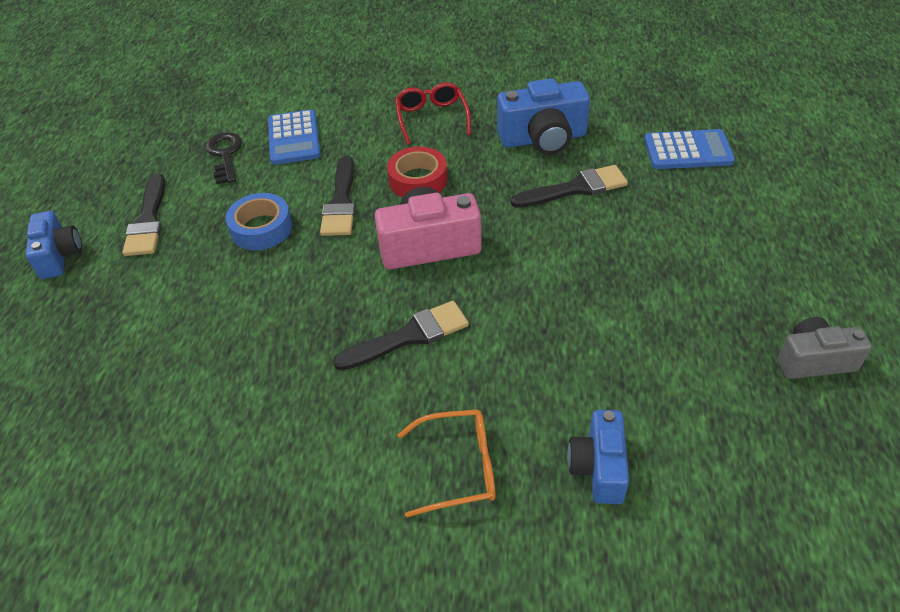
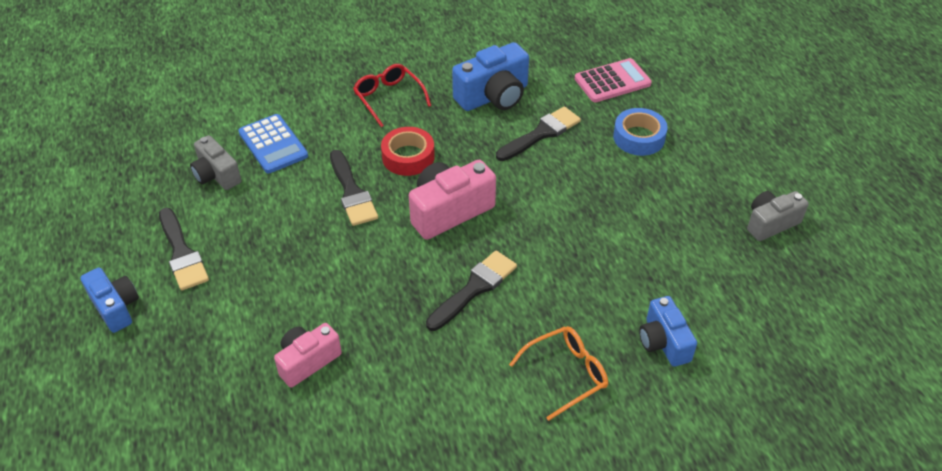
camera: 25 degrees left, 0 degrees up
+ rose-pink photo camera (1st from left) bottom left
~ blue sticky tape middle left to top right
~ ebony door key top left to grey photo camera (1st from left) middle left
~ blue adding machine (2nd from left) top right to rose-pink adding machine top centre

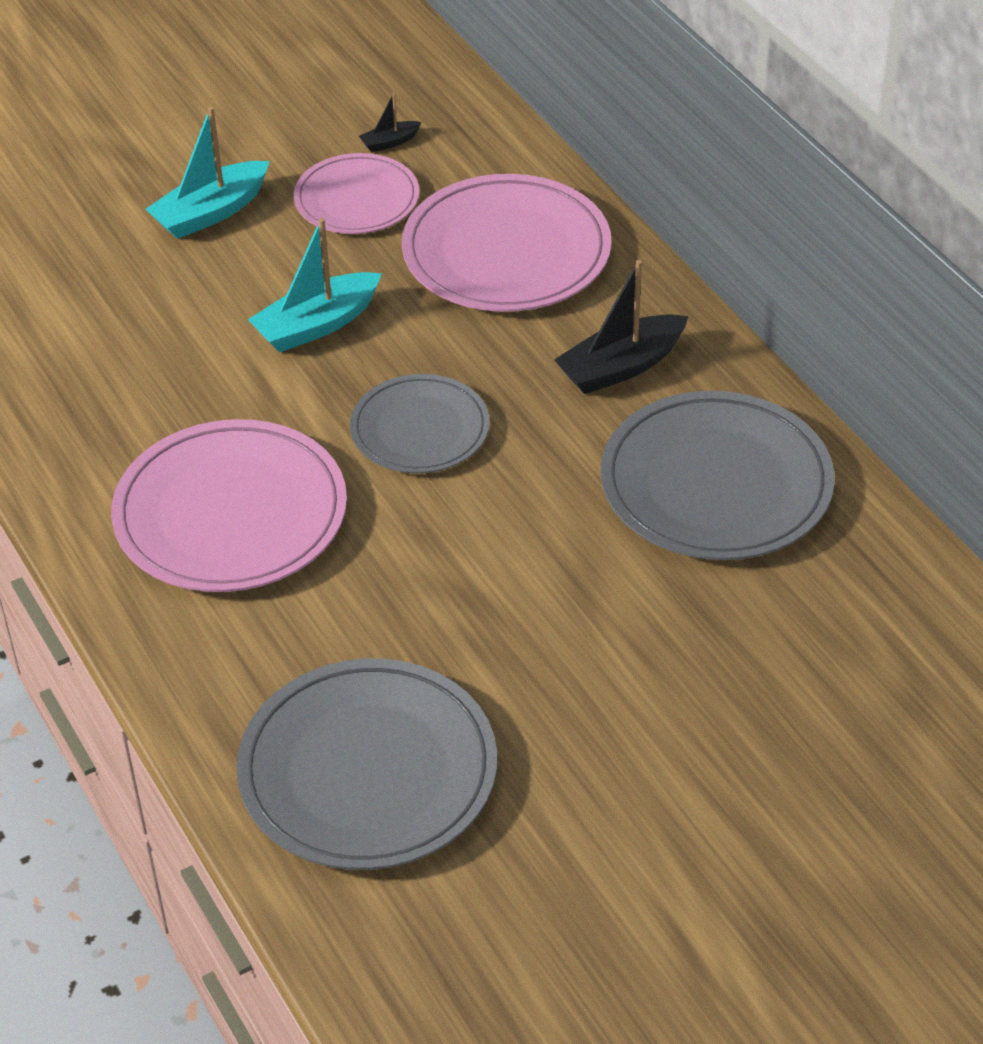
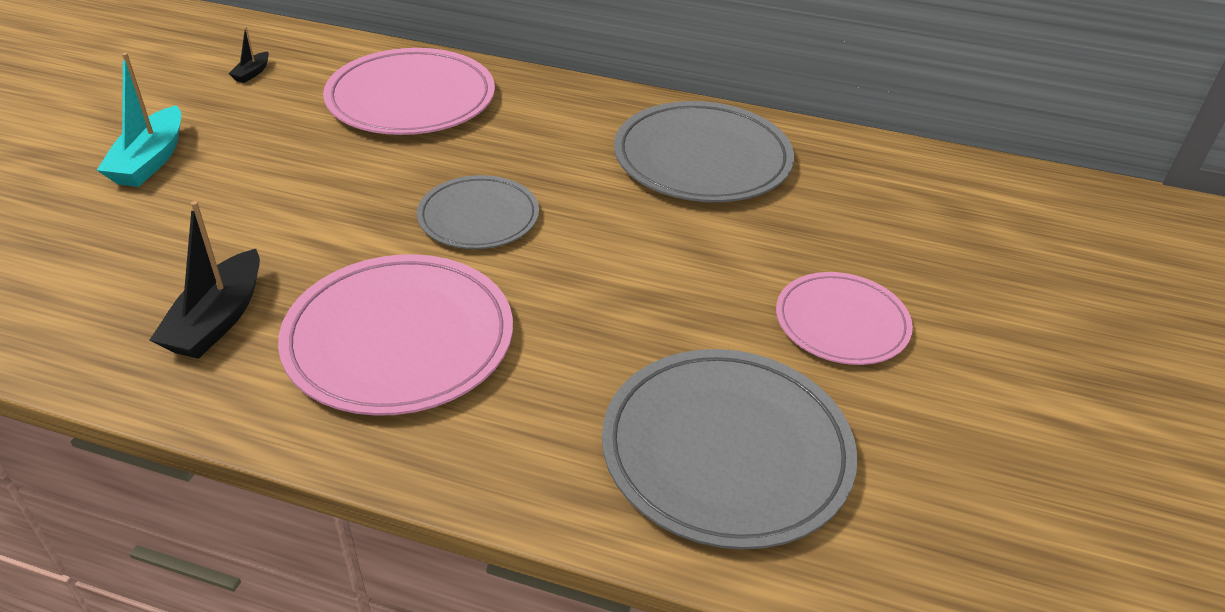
camera: 45 degrees left, 5 degrees down
- turquoise sailboat (2nd from left) top left
~ rose-pink flat dish (2nd from left in the first image) top centre to rose-pink flat dish (3rd from left) middle right
~ ebony sailboat (2nd from left in the first image) top centre to ebony sailboat (1st from left) middle left

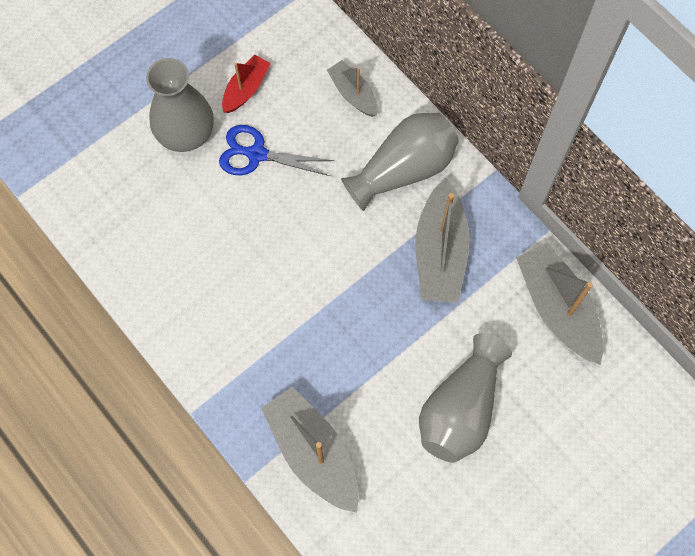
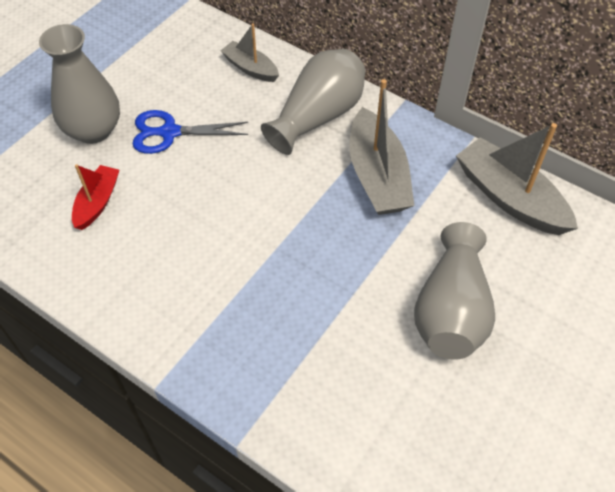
camera: 15 degrees left, 15 degrees down
- grey sailboat (1st from left) bottom centre
~ scarlet sailboat top centre to middle left

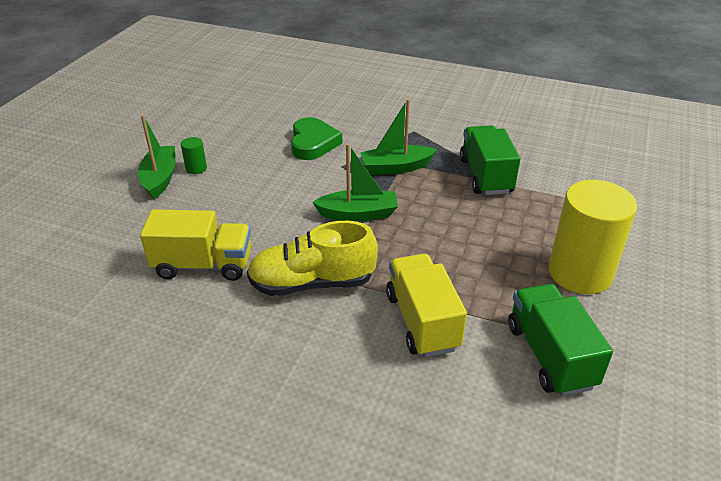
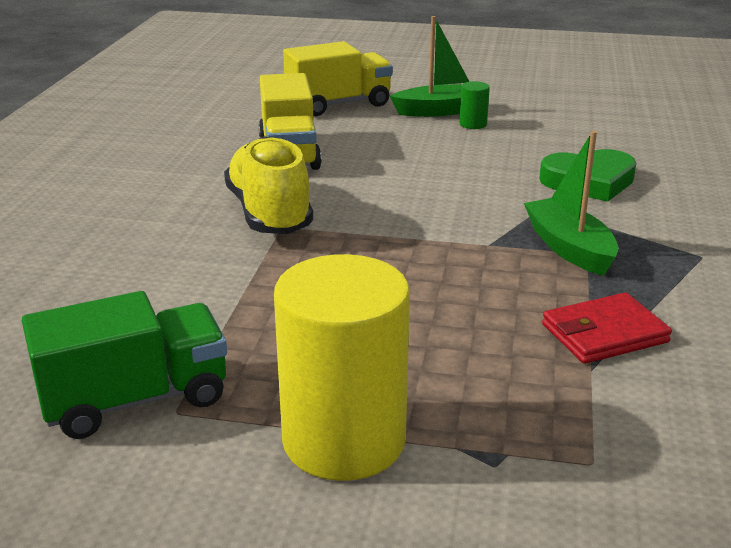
camera: 80 degrees right, 10 degrees down
- green sailboat (2nd from left) centre
~ yellow truck (2nd from left) centre to top centre
~ green truck (1st from left) top right to scarlet card wallet middle right

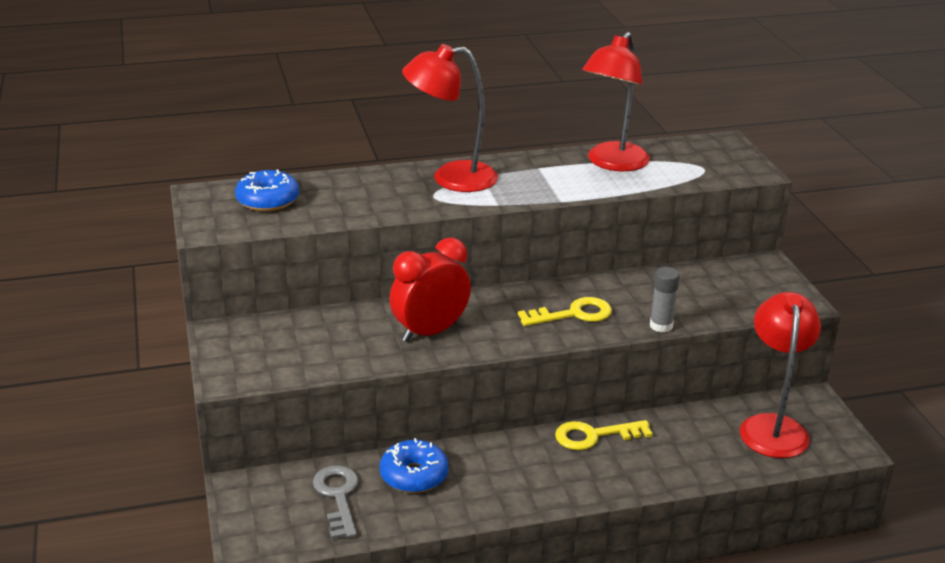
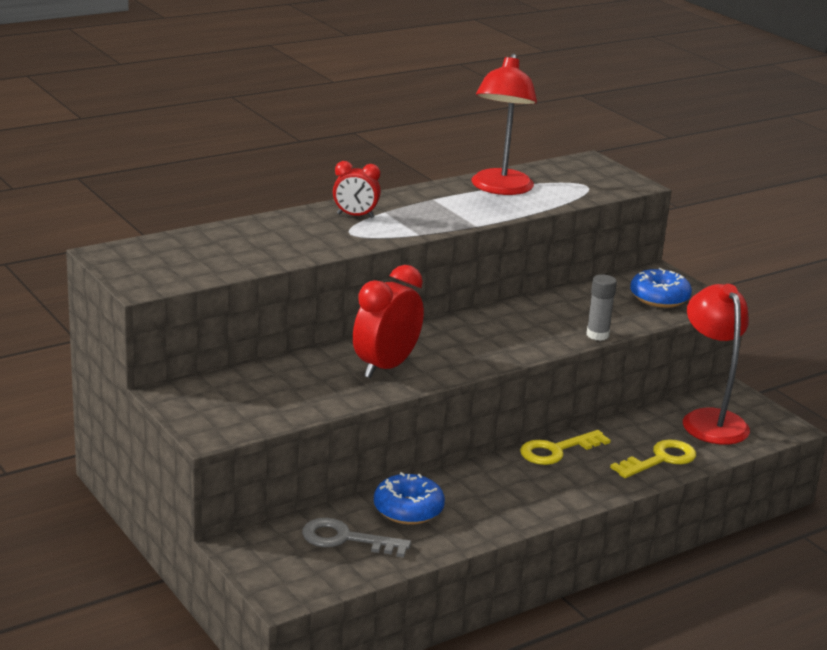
camera: 20 degrees left, 5 degrees down
~ blue doughnut (1st from left in the first image) middle left to blue doughnut (2nd from left) middle right
~ yellow door key (1st from left in the first image) centre to yellow door key (2nd from left) bottom right
~ scarlet reading lamp (1st from left) top centre to scarlet alarm clock (1st from left) top centre
~ grey door key bottom centre = bottom centre 45 degrees counterclockwise

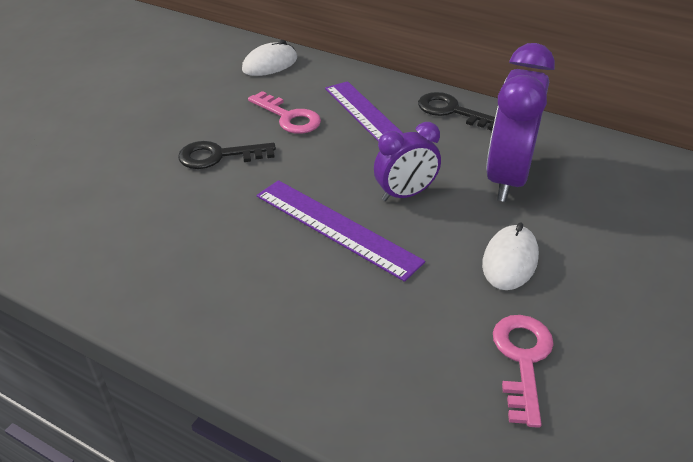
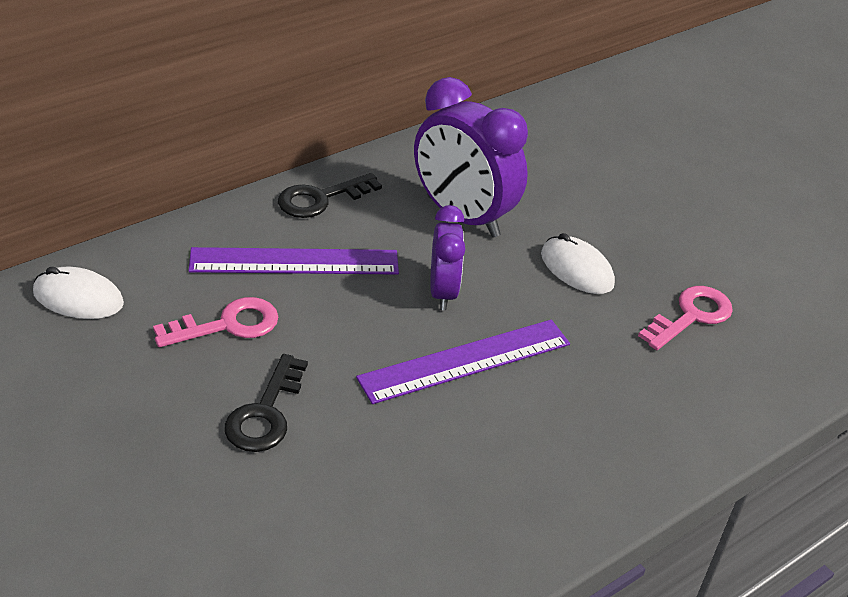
camera: 70 degrees left, 0 degrees up
~ pure white mouse (1st from left) top centre = middle left 60 degrees counterclockwise
~ rose-pink door key (2nd from left) bottom right = middle right 105 degrees clockwise

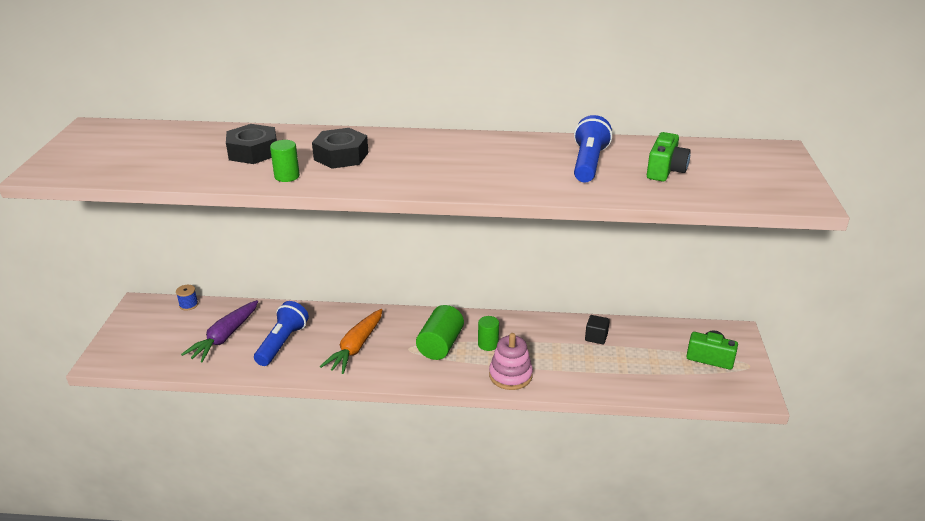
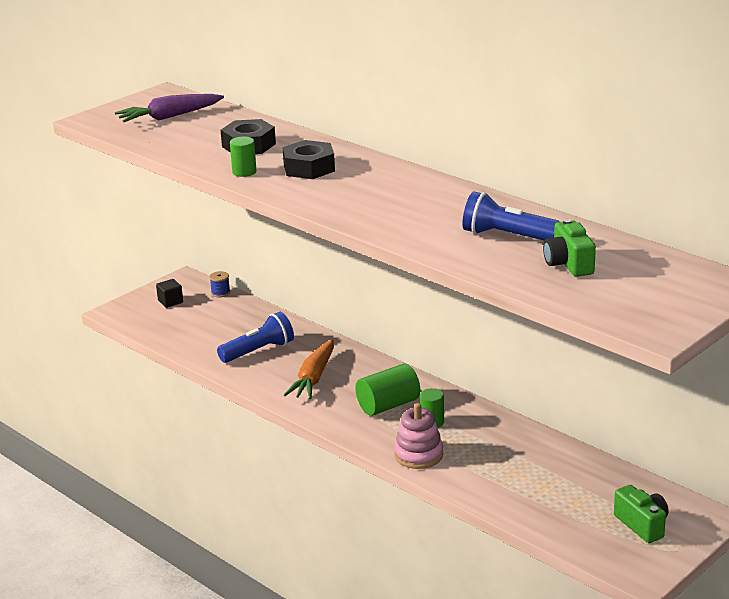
camera: 40 degrees right, 5 degrees down
~ royal purple root vegetable middle left to top left
~ ebony cube centre to middle left
~ bright orange root vegetable centre = centre 45 degrees counterclockwise
~ blue flashlight (2nd from left) top centre = middle right 120 degrees counterclockwise
~ green photo camera (1st from left) top right = middle right 105 degrees clockwise

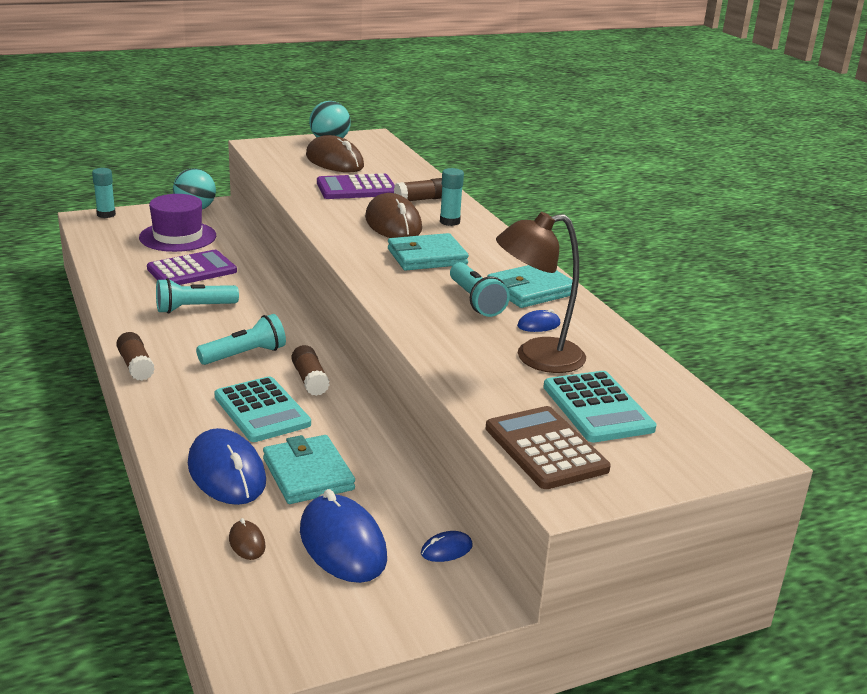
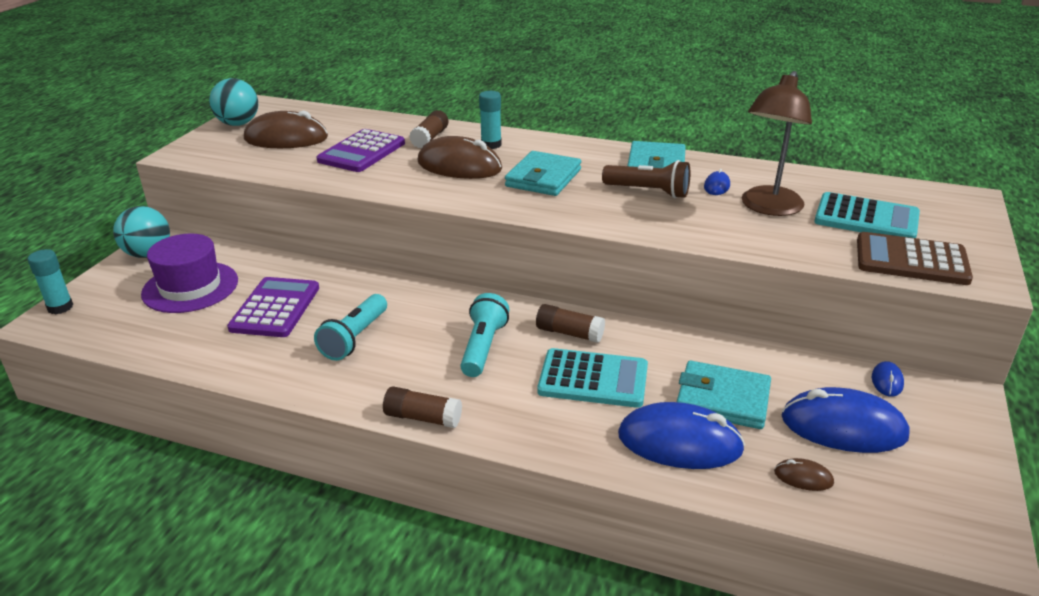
camera: 45 degrees left, 5 degrees up
~ turquoise flashlight (3rd from left) centre to dark brown flashlight top centre

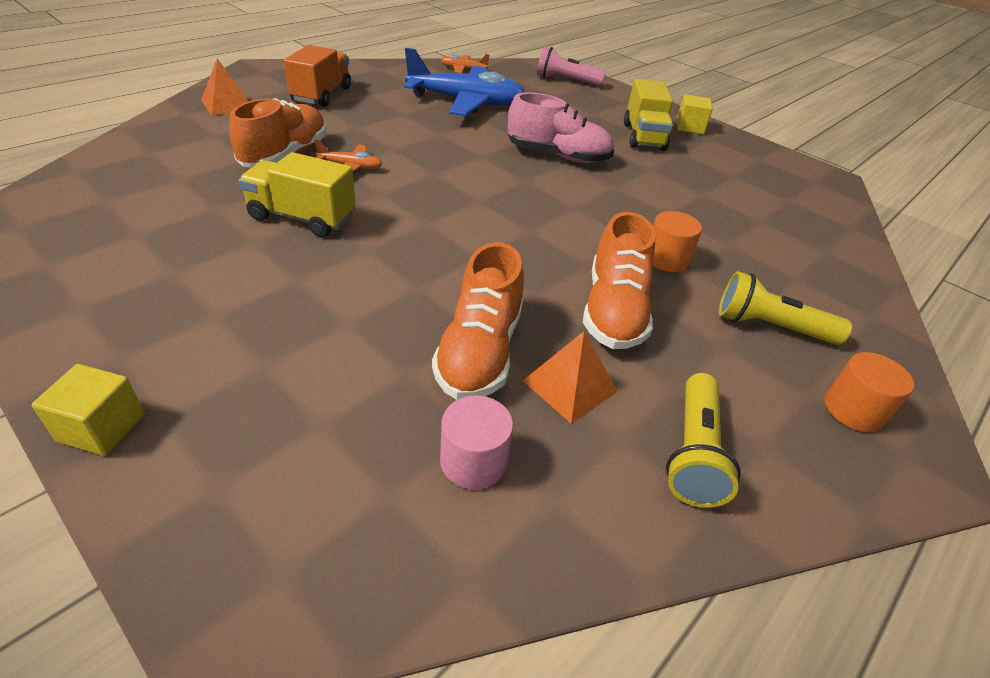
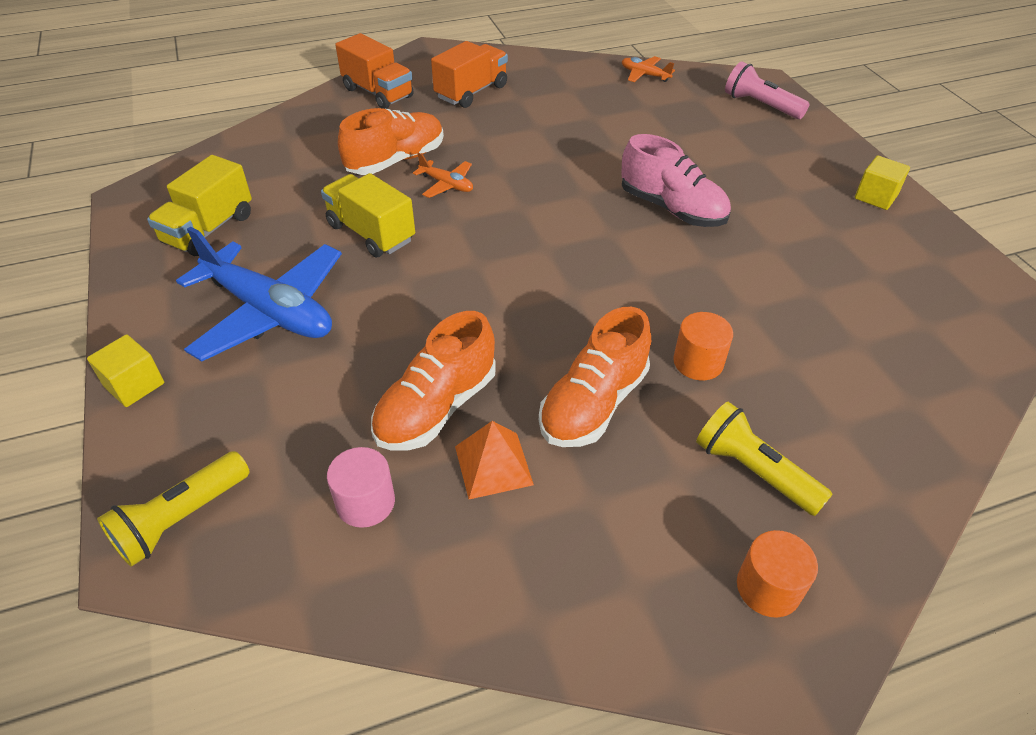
camera: 30 degrees right, 5 degrees up
~ blue aeroplane top centre to middle left
~ yellow truck (2nd from left in the first image) top centre to yellow truck (1st from left) top left
~ yellow flashlight (1st from left) middle right to bottom left
~ bright orange pyramid shape (1st from left) top left to bright orange truck (1st from left) top centre

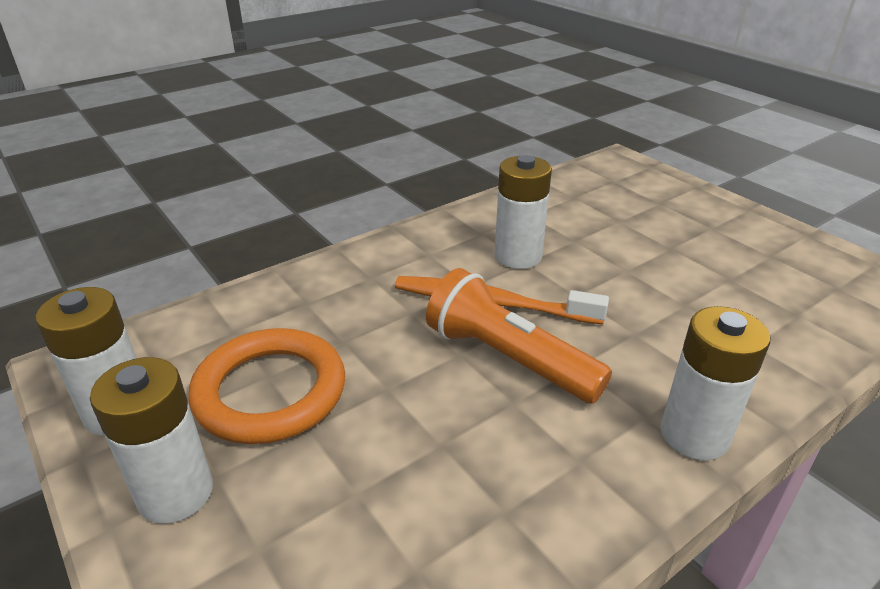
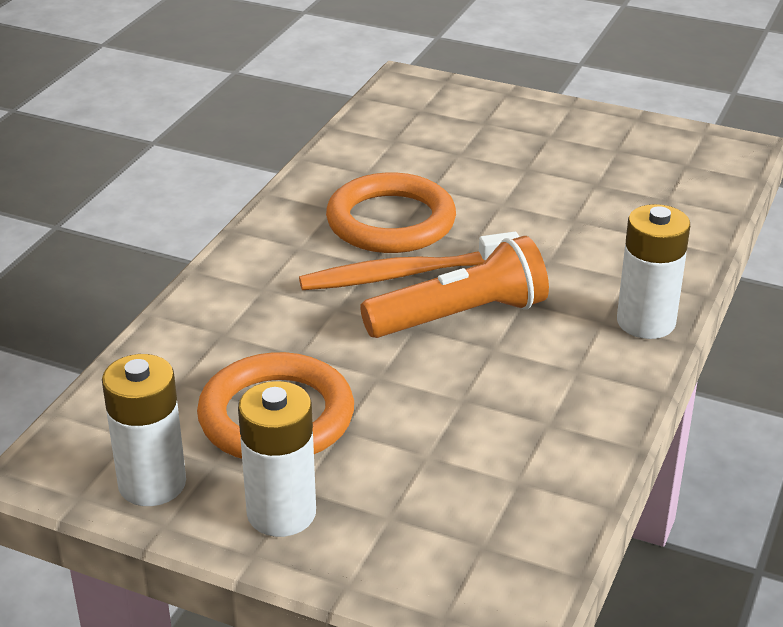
camera: 30 degrees left, 0 degrees up
~ pure white power cell (3rd from left) centre to bright orange ring (2nd from left) centre
~ bright orange flashlight centre = centre 150 degrees clockwise

